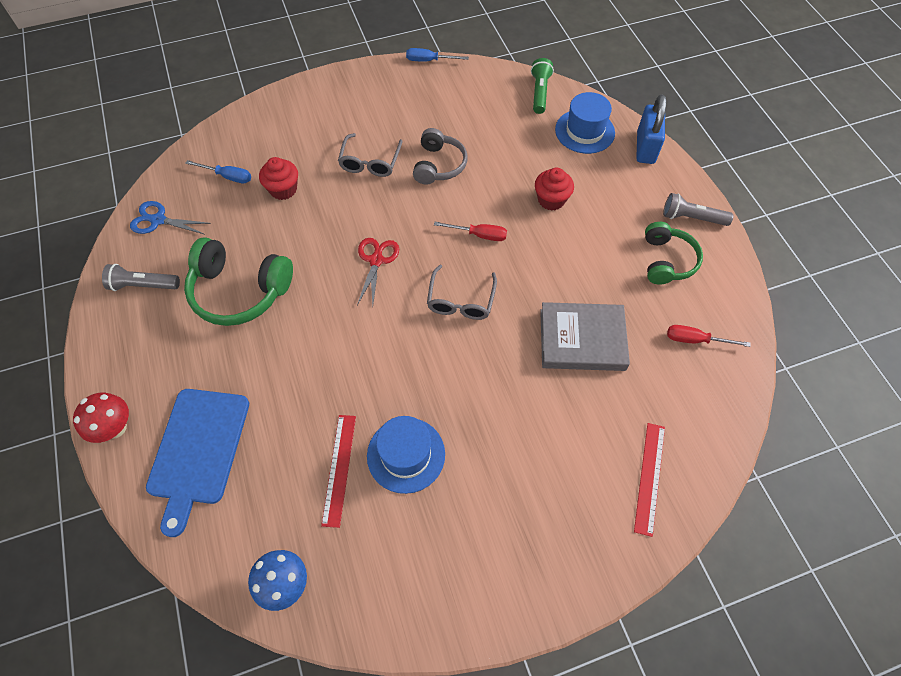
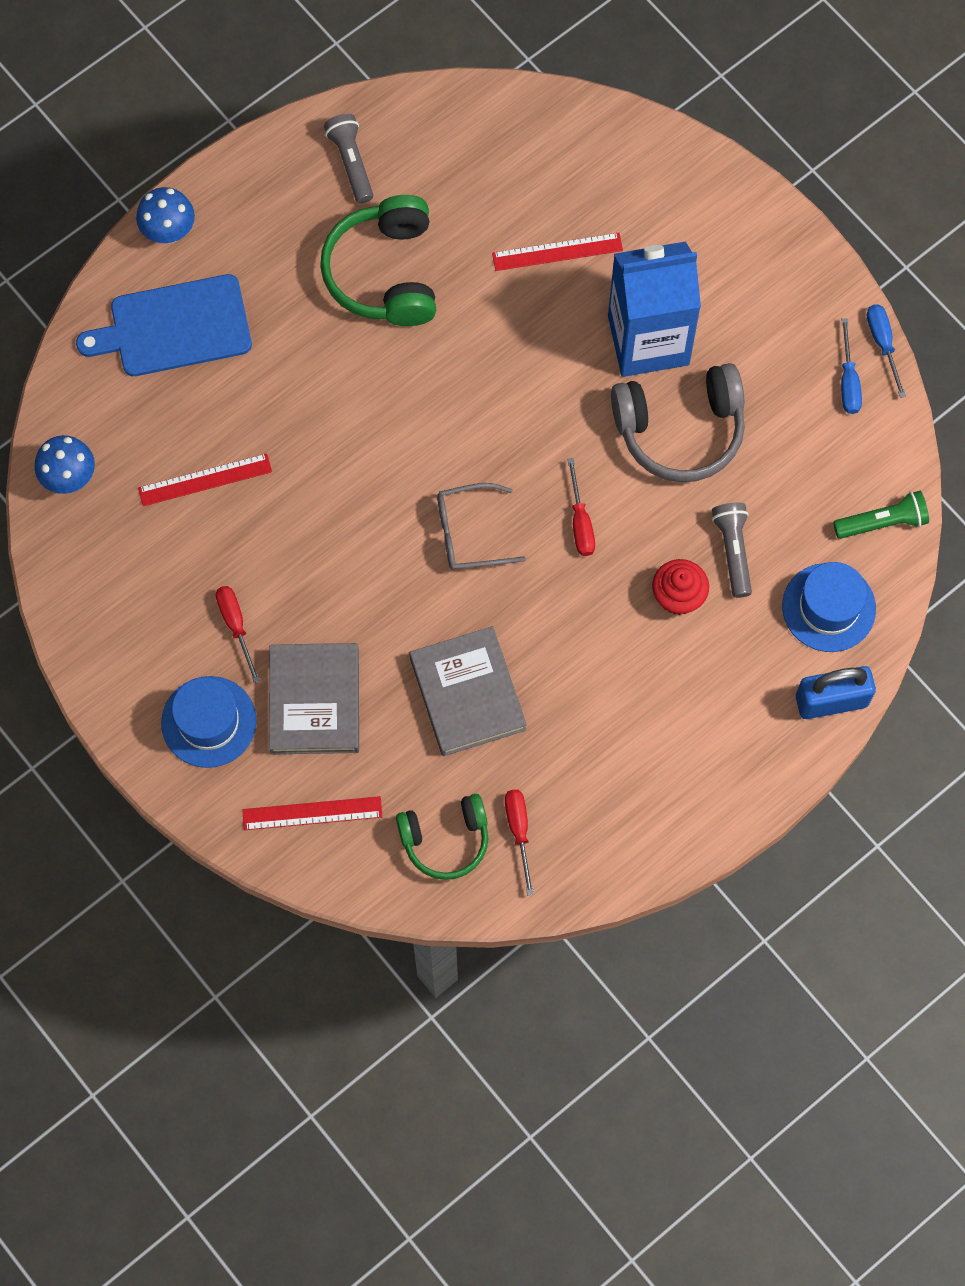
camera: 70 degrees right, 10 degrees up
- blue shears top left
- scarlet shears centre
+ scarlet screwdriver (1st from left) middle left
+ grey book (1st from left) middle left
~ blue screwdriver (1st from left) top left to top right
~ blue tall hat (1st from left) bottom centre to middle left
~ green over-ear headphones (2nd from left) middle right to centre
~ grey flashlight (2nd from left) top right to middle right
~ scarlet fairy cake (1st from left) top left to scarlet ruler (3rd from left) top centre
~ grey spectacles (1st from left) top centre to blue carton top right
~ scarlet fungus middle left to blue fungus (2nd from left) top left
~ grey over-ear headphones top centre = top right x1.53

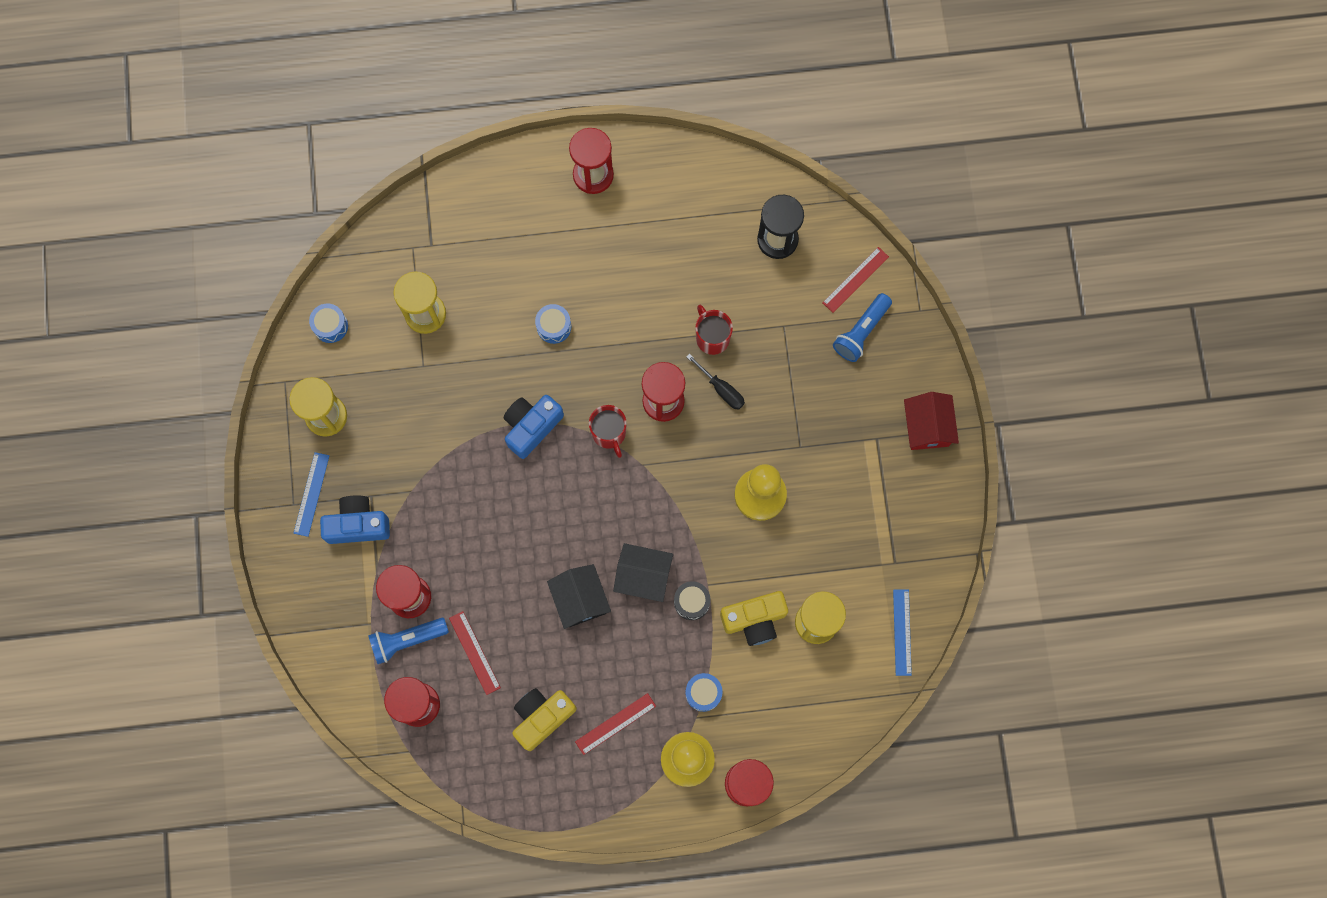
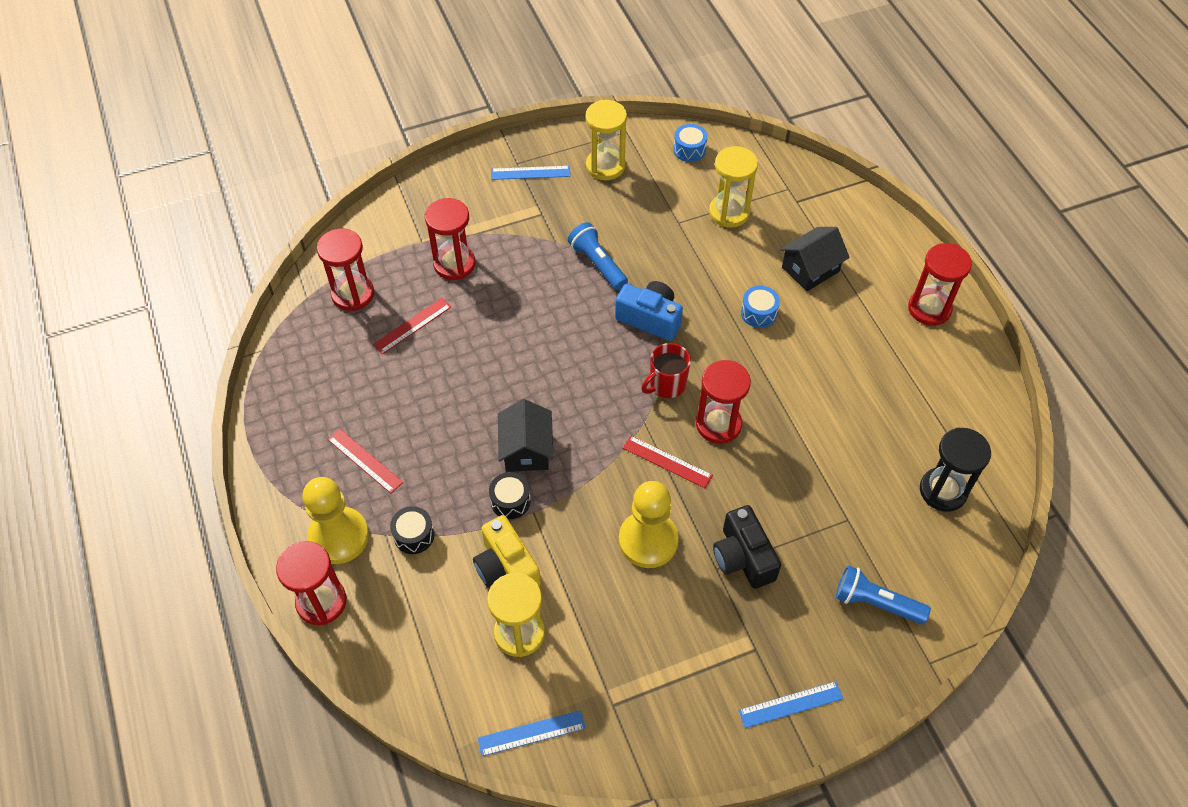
camera: 75 degrees right, 20 degrees down
- blue photo camera (1st from left) middle left
- yellow photo camera (1st from left) bottom centre
- ebony screwdriver centre
- scarlet mug (2nd from left) centre
+ ebony photo camera bottom centre
~ blue flashlight (1st from left) bottom left to top centre
~ ebony cottage (1st from left in the first image) centre to ebony cottage (2nd from left) top right
~ scarlet ruler (3rd from left) top centre to centre
~ scarlet cottage middle right to blue ruler (3rd from left) bottom centre
~ blue snare drum (3rd from left) bottom centre to ebony snare drum (1st from left) centre

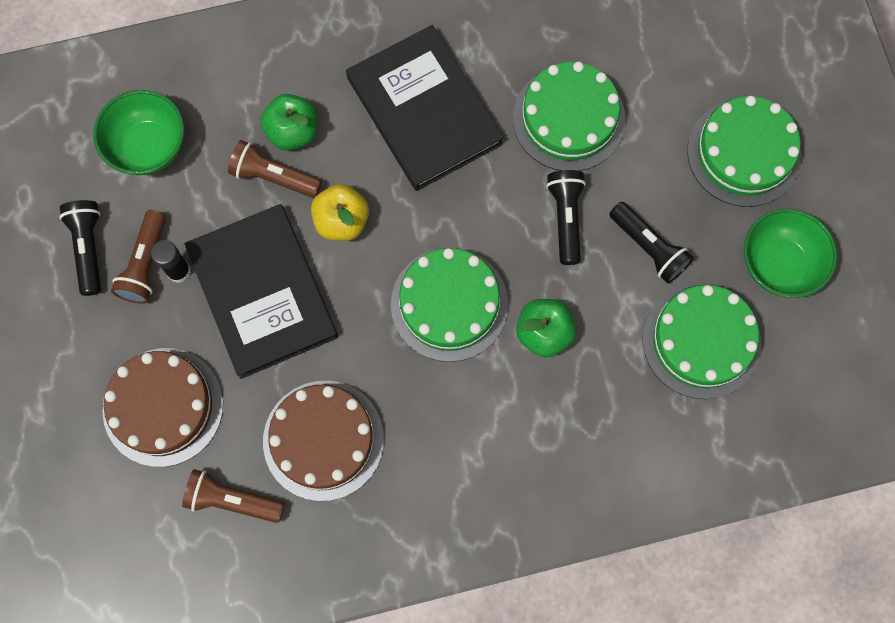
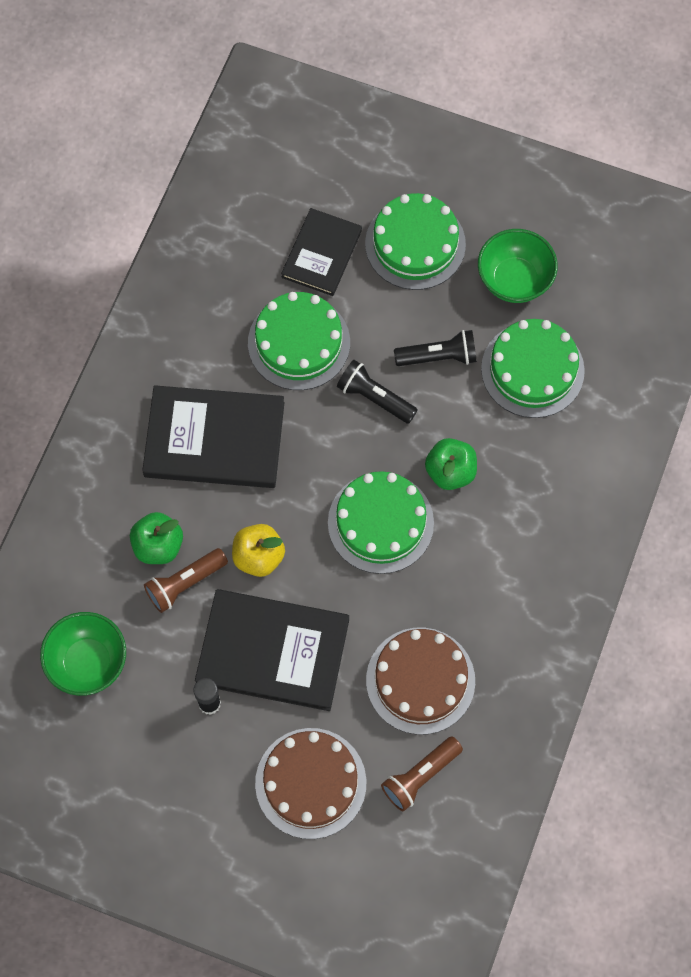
camera: 55 degrees left, 5 degrees down
- ebony flashlight (1st from left) middle left
- dark brown flashlight (1st from left) middle left
+ ebony book (3rd from left) top centre

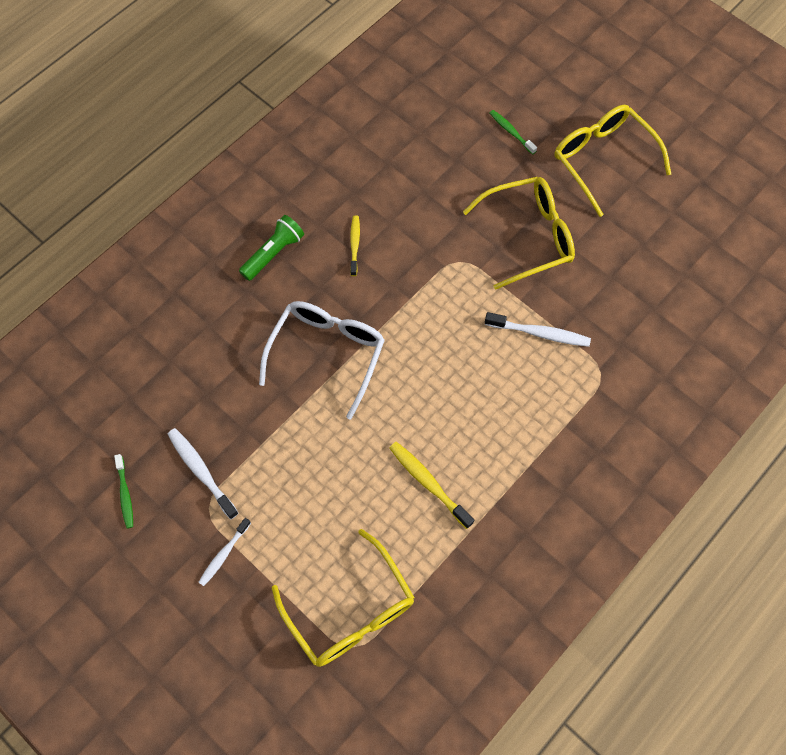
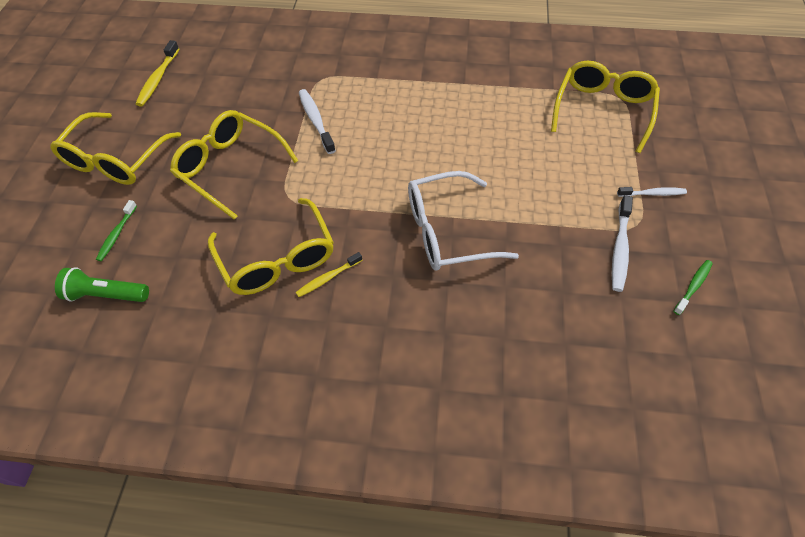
camera: 125 degrees left, 10 degrees down
+ yellow spectacles (3rd from left) centre
~ green flashlight top centre to middle left
~ yellow toothbrush (2nd from left in the first image) centre to yellow toothbrush (1st from left) top left

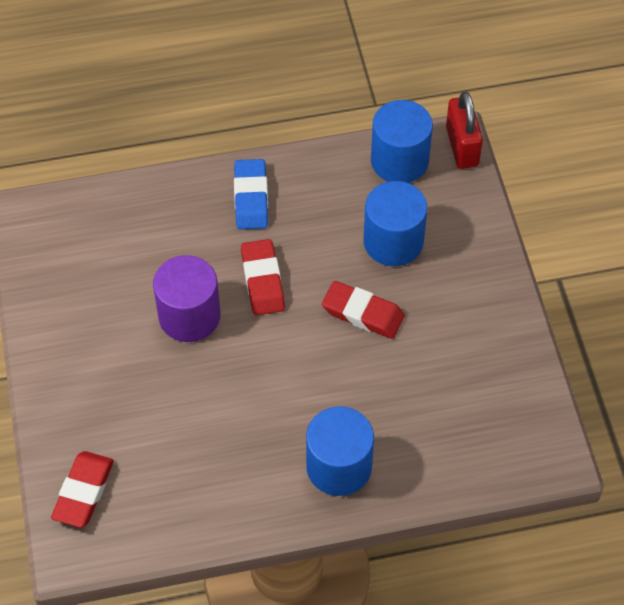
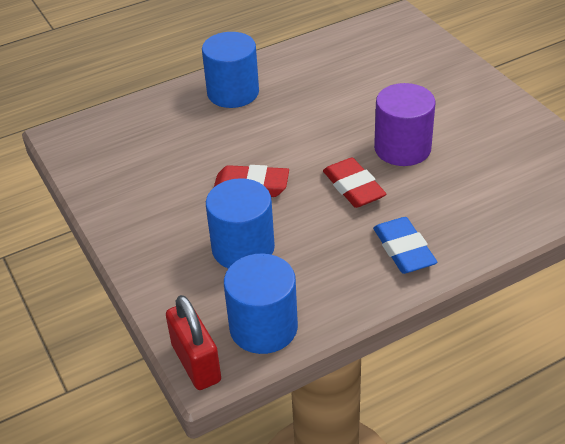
camera: 165 degrees right, 15 degrees down
- scarlet gum eraser (1st from left) bottom left

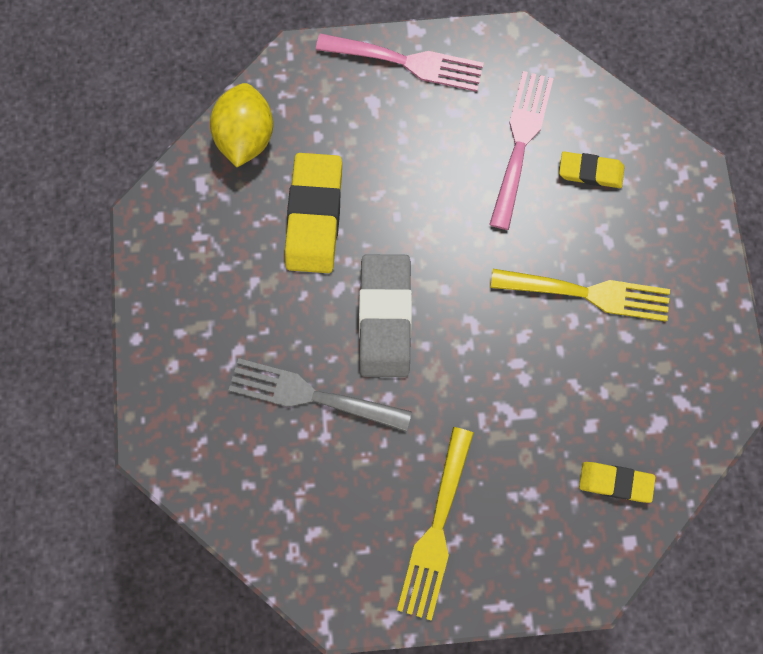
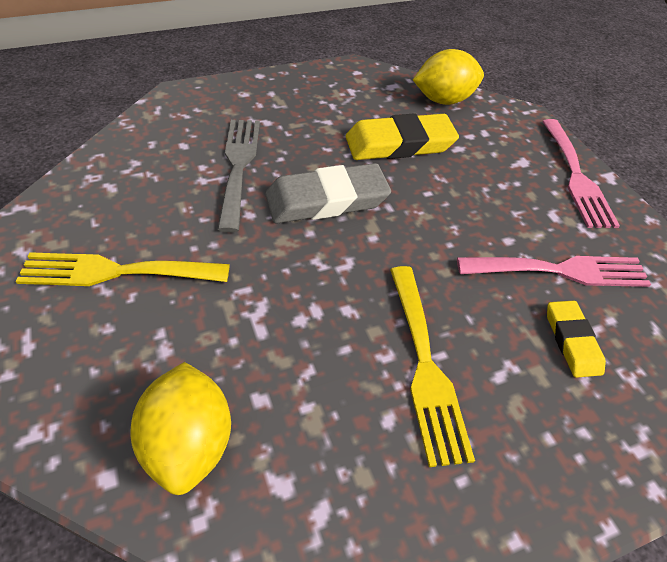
camera: 70 degrees right, 25 degrees down
~ yellow gum eraser (3rd from left) bottom right to yellow toy lemon (1st from left) bottom left

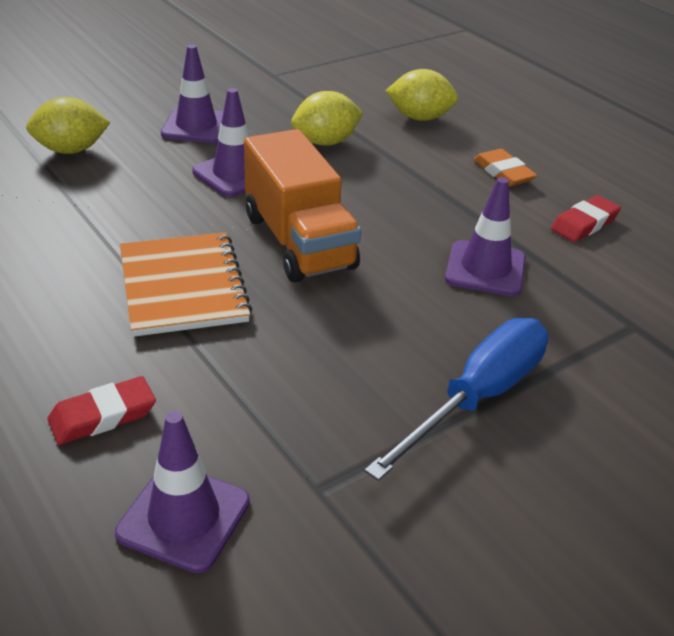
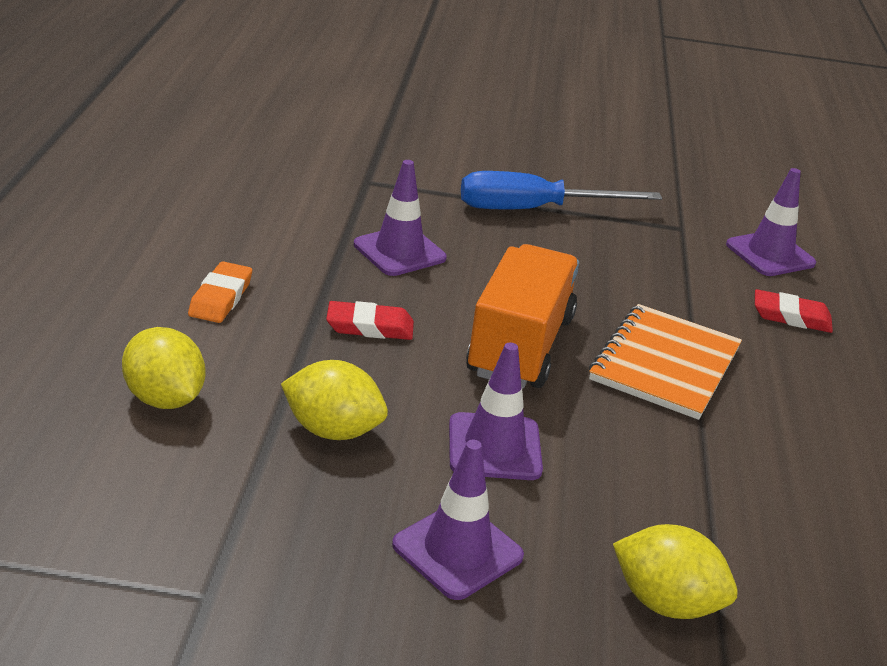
camera: 140 degrees left, 5 degrees down
~ scarlet gum eraser (2nd from left in the first image) middle right to scarlet gum eraser (1st from left) centre

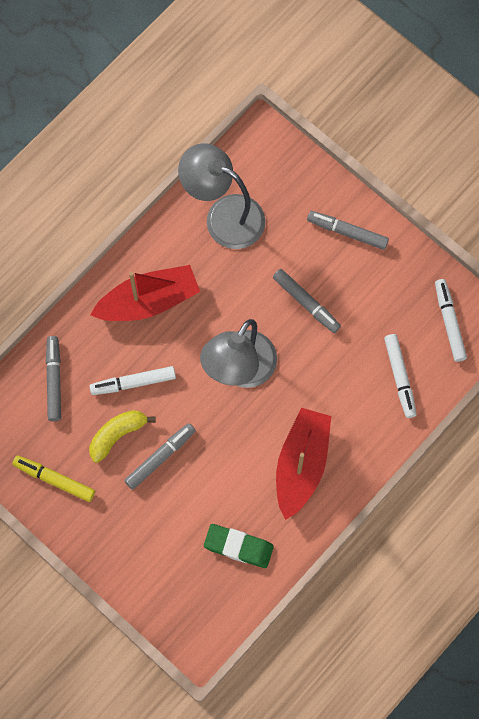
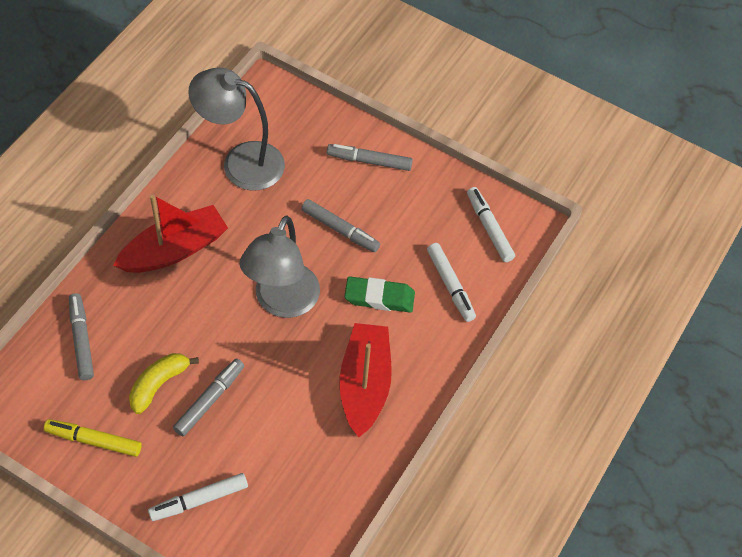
camera: 15 degrees left, 15 degrees down
~ pure white marker pen (1st from left) middle left to bottom left
~ green gum eraser bottom centre to centre

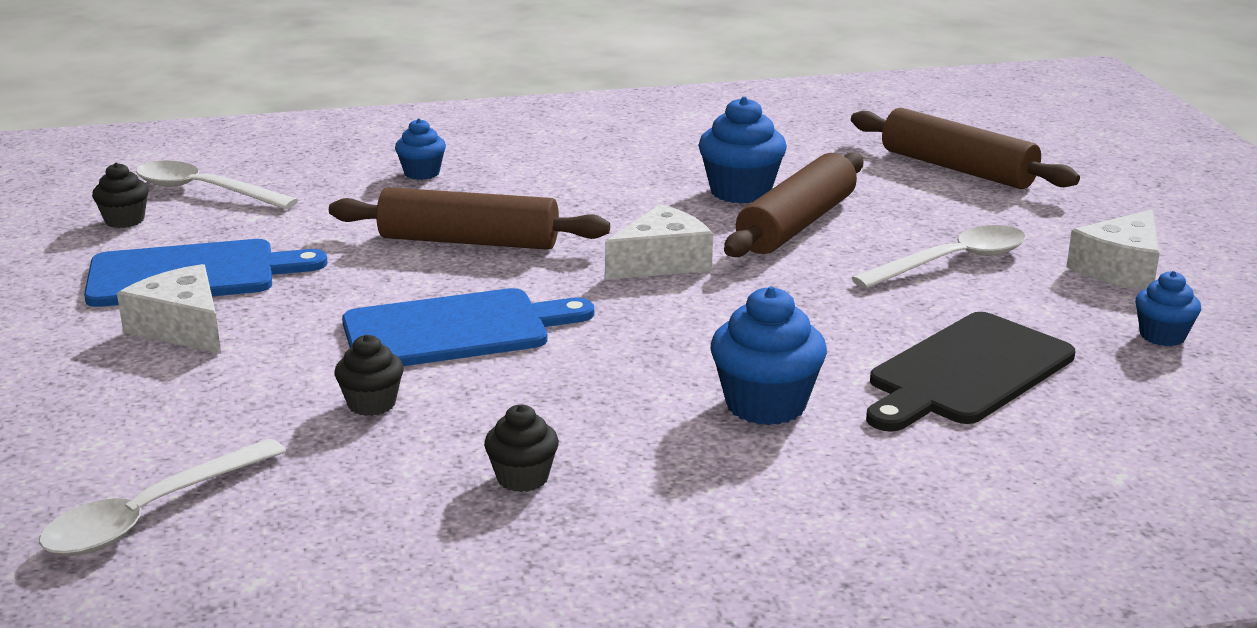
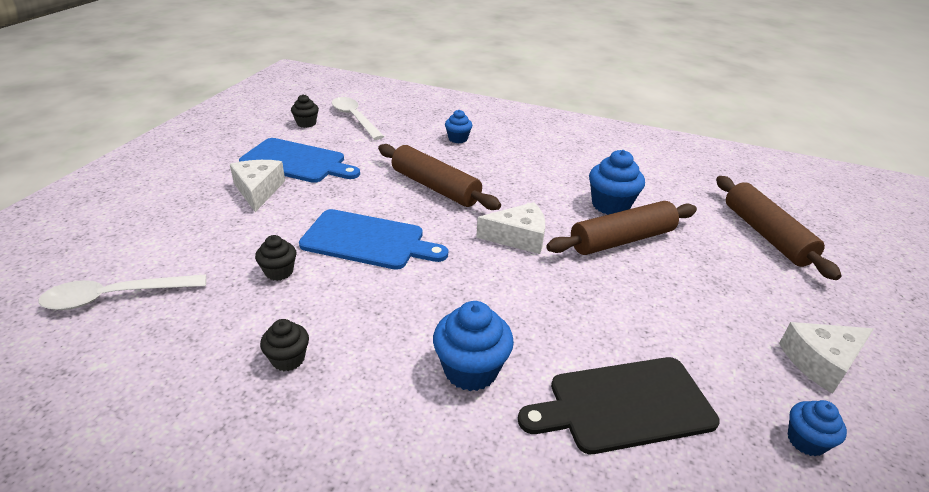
camera: 30 degrees right, 10 degrees up
- pure white tablespoon (3rd from left) middle right

